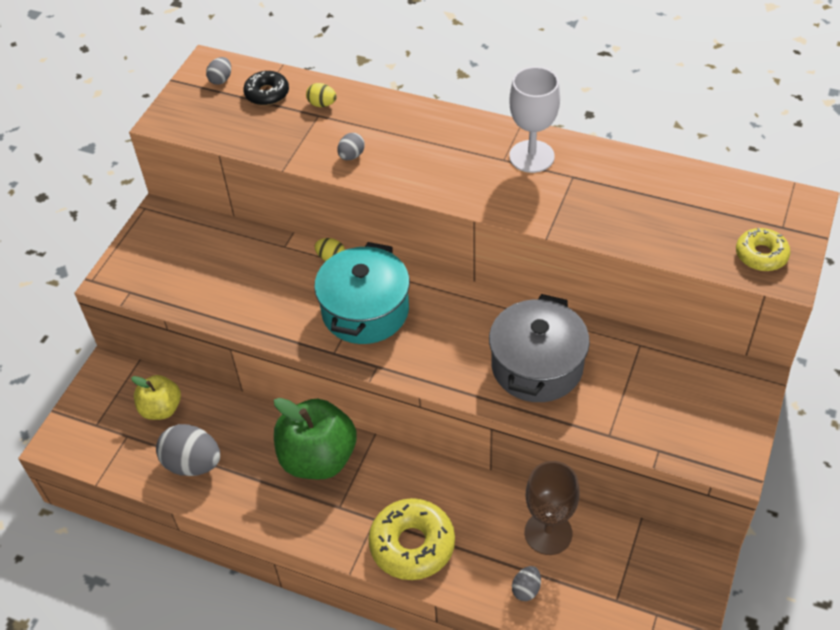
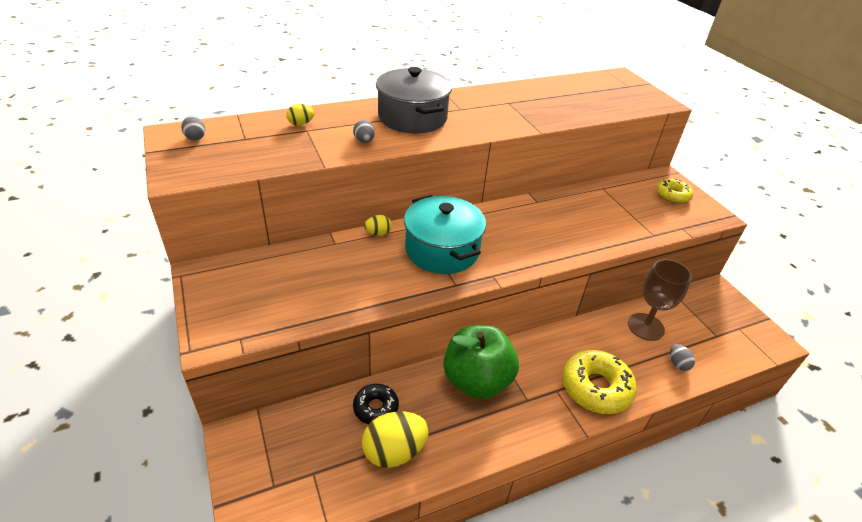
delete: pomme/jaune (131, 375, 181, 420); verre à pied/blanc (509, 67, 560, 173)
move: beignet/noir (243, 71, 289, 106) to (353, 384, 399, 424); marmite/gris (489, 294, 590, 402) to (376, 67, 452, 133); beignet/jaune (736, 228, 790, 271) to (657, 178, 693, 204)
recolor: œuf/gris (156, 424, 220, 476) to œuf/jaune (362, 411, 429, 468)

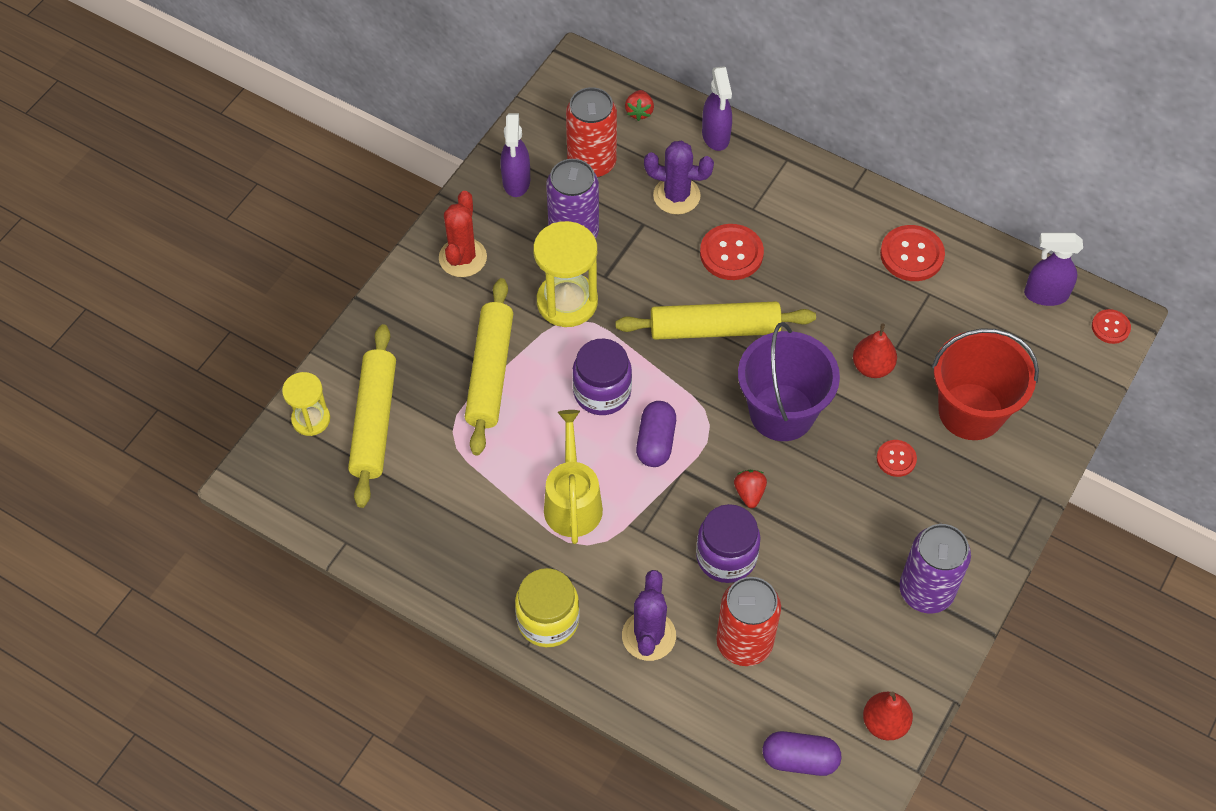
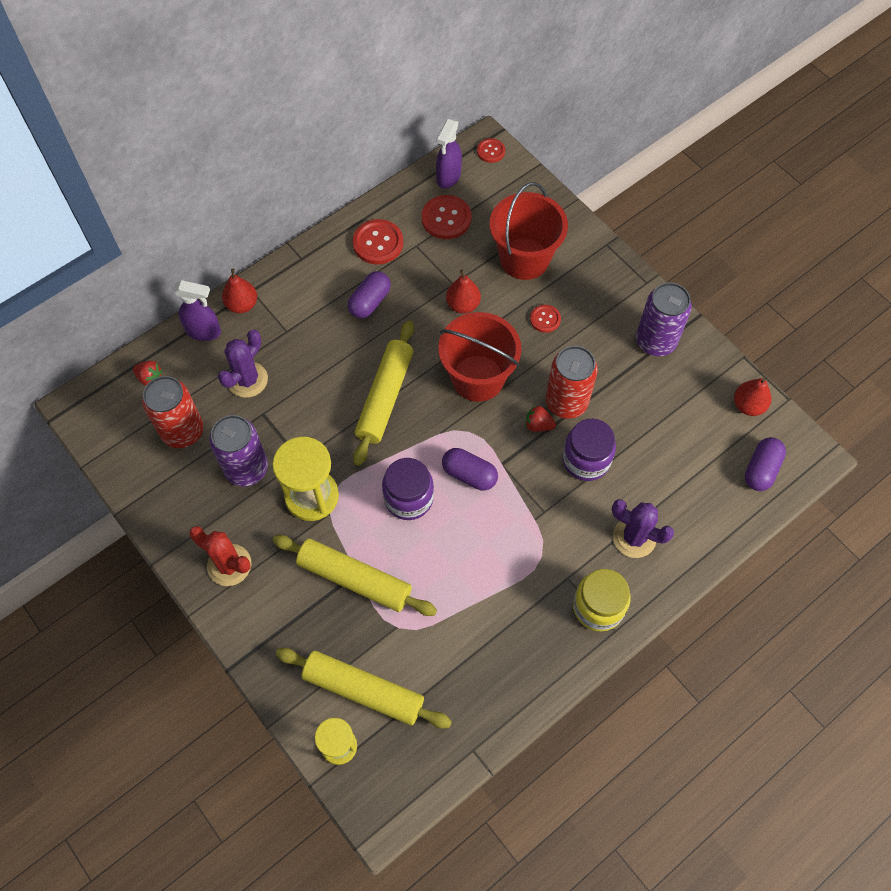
delete: vaporisateur/violet (501, 113, 530, 197); arrosoir/jaune (544, 410, 603, 544)
insert: poire/rouge (222, 268, 257, 313); gélule/violet (348, 271, 391, 318)
move: bouton/rouge (700, 224, 764, 280) to (422, 195, 472, 239); canette/rouge (716, 577, 781, 666) to (546, 346, 598, 419)
recolor: seau/violet (738, 322, 840, 441) to seau/rouge (438, 312, 522, 402)

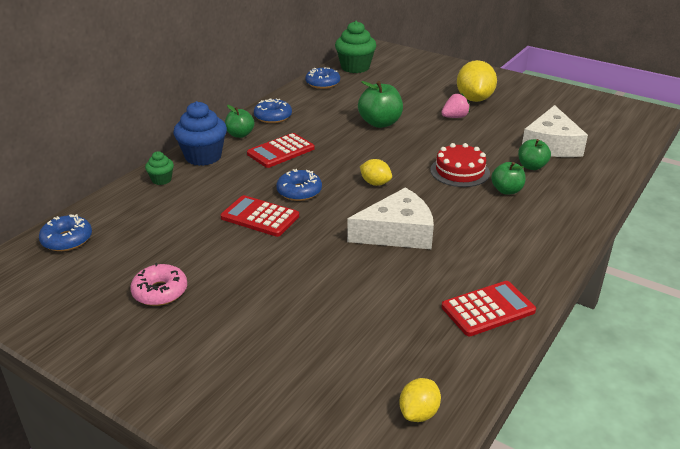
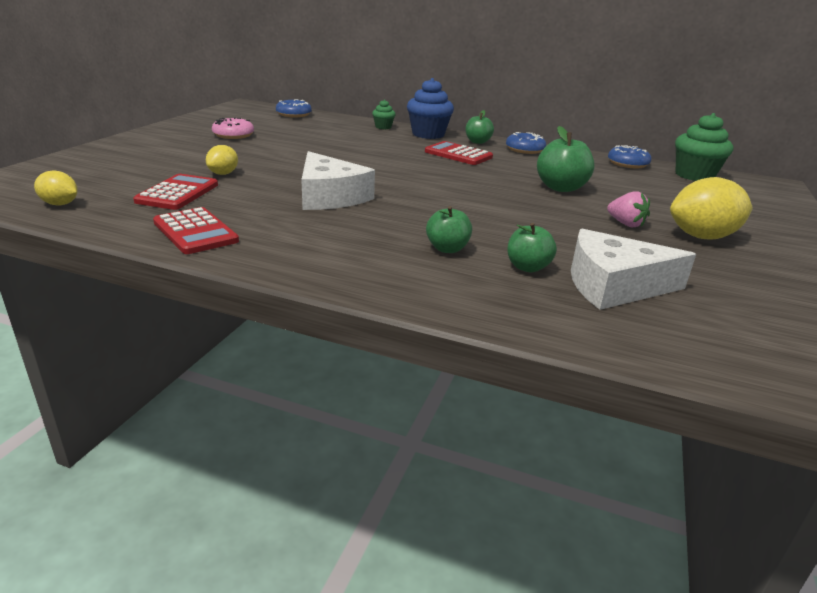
delete: beignet/bleu (276, 169, 322, 201); gâteau/rouge (430, 143, 490, 187)
move: calculatrice/rouge (220, 195, 299, 237) to (133, 174, 218, 210); citron/jaune (360, 159, 392, 186) to (206, 145, 238, 175)

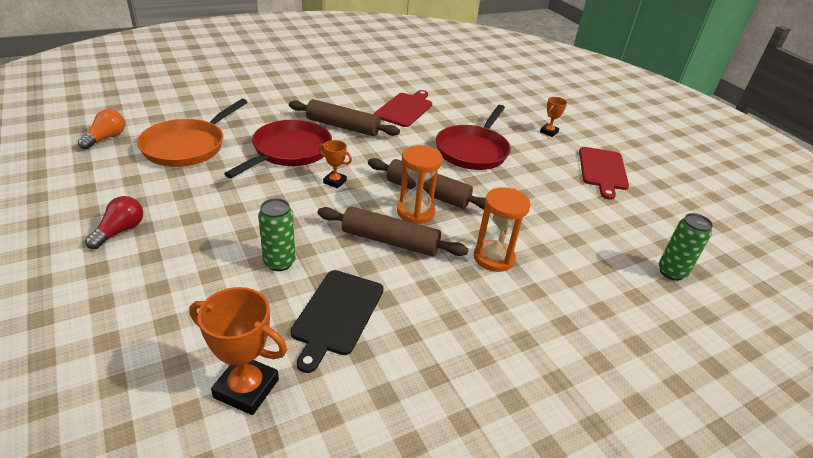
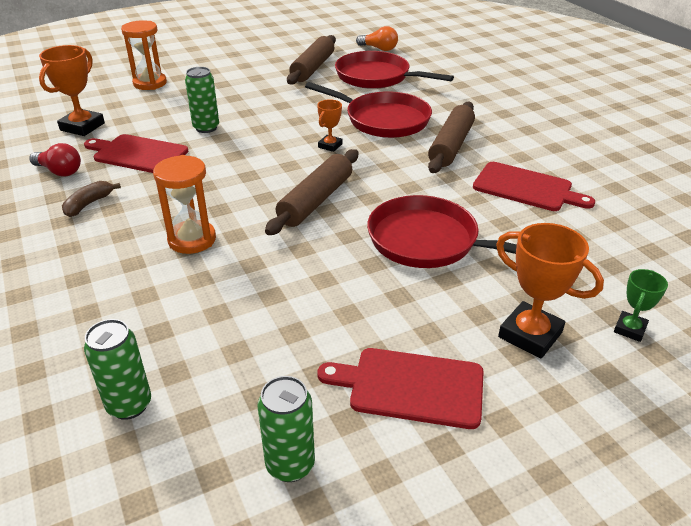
insert: banane/marron (62, 181, 121, 217); canette/vert (257, 376, 315, 482); trophée/vert (614, 269, 668, 342)
move: ampoule/rouge (85, 196, 143, 249) to (29, 143, 81, 176); sablier/orange (397, 145, 443, 224) to (121, 20, 167, 90); rouleau à pâtisserie/marron (317, 206, 468, 256) to (287, 35, 336, 85)
recolor: planche à découper/noir (290, 270, 384, 373) to planche à découper/rouge (84, 134, 188, 173); poêle/orange (137, 99, 248, 167) to poêle/rouge (335, 51, 454, 89)
resize: trophée/orange (540, 97, 567, 137) = (496, 223, 604, 359) x1.79

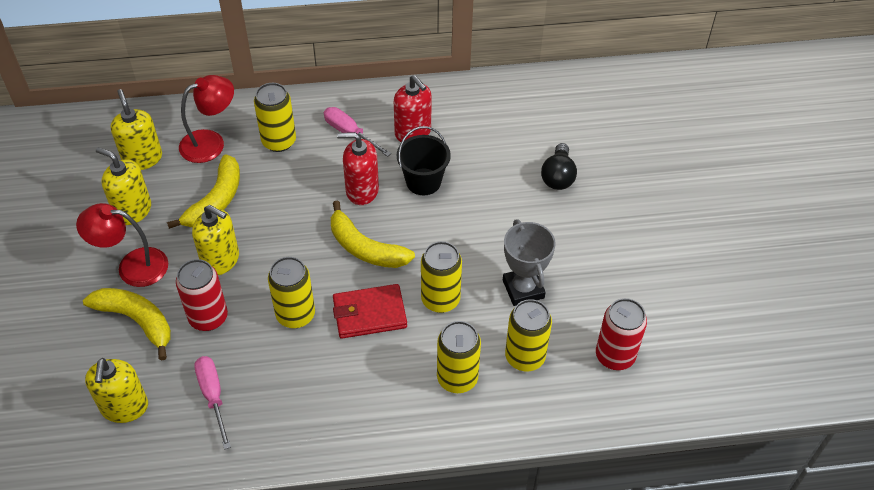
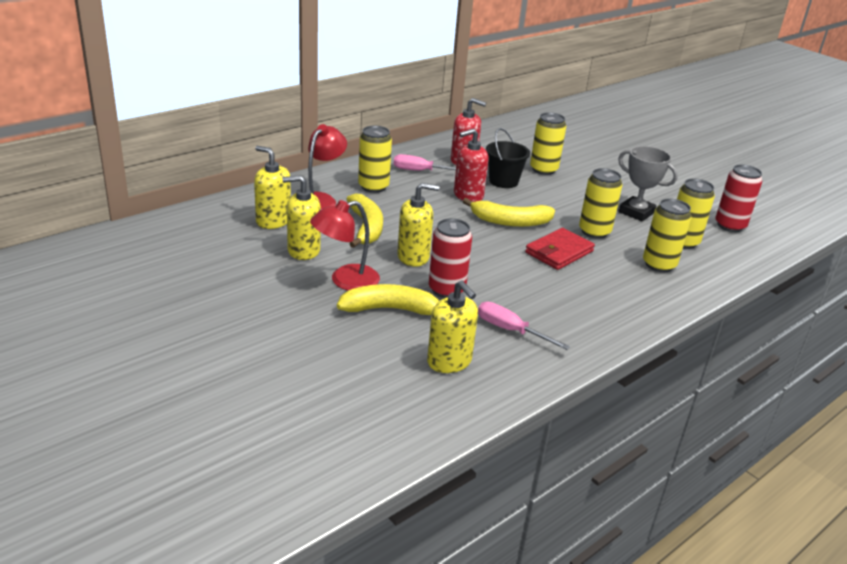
delete: ampoule/noir (541, 143, 577, 190)
move: canette/jaune (268, 257, 315, 328) to (530, 112, 566, 175)

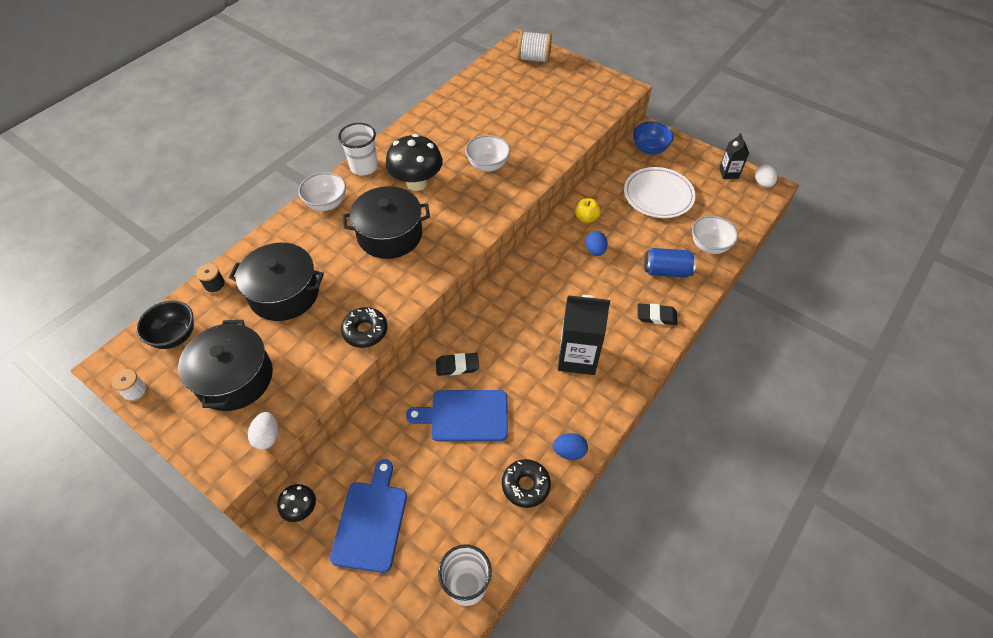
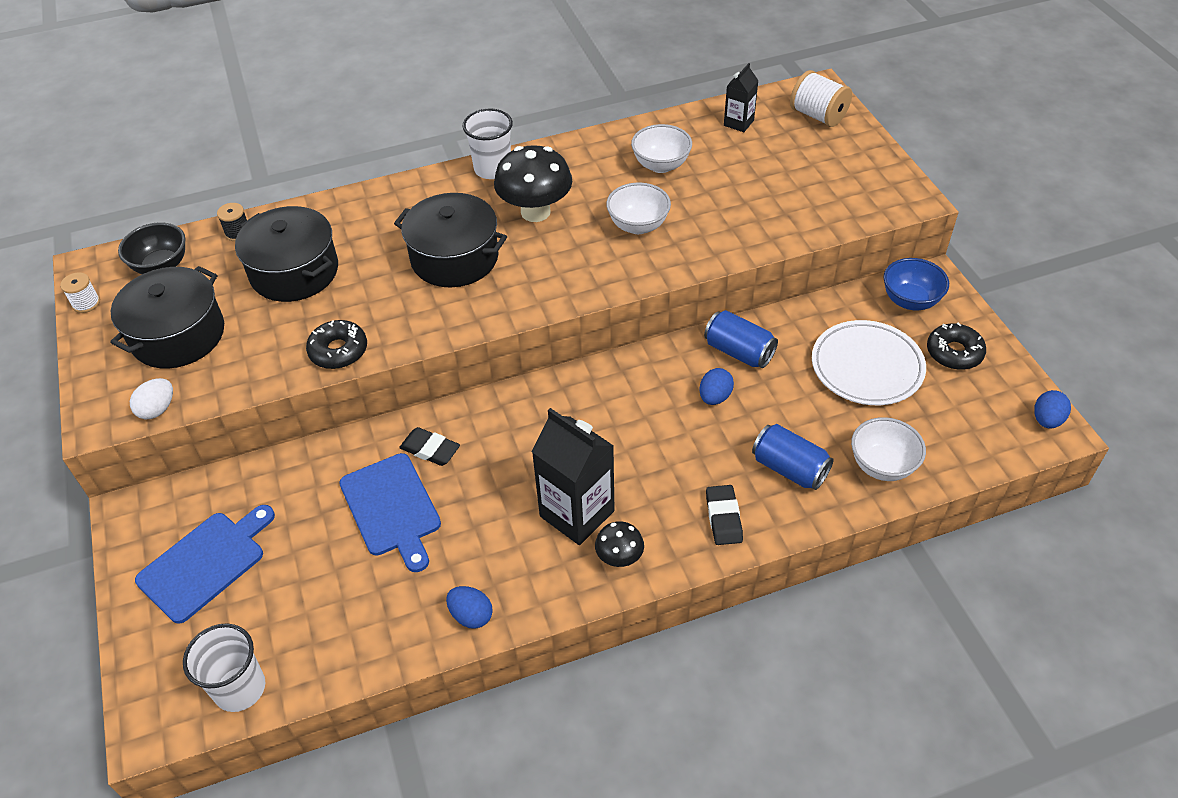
move: champignon/noir (277, 484, 316, 522) to (595, 521, 644, 567); bol/blanc (298, 172, 346, 211) to (631, 124, 692, 173); brique de lait/noir (719, 133, 749, 179) to (724, 63, 759, 132); beignet/noir (502, 459, 551, 508) to (927, 323, 986, 370)
replace: pomme/jaune (575, 198, 601, 223) to canette/bleu (704, 310, 778, 368)
recolor: œuf/blanc (755, 165, 777, 188) to œuf/bleu (1034, 390, 1071, 429)
rotate: planche à découper/bleu (406, 390, 508, 442) = (339, 453, 441, 572) 150 degrees counterclockwise; gomme/noir (637, 303, 678, 325) = (706, 485, 743, 545) 45 degrees clockwise

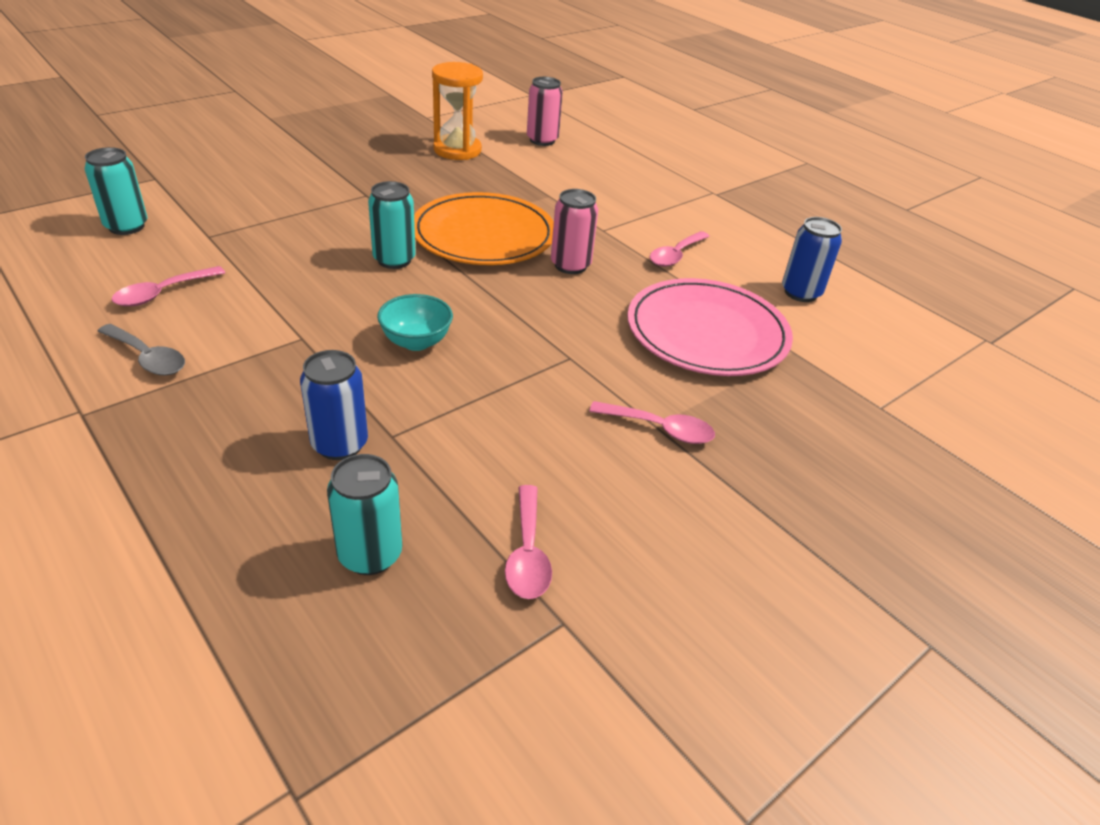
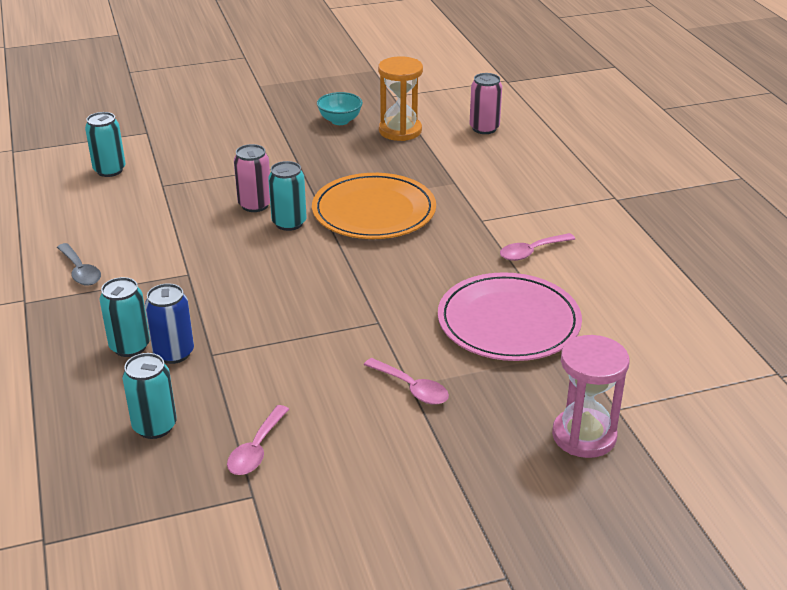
delete: cuillère/rose (111, 266, 225, 306); canette/bleu (782, 217, 842, 302)
insert: canette/turquoise (100, 277, 150, 357); sablier/rose (552, 335, 629, 458)
move: canette/rose (551, 189, 598, 274) to (234, 144, 270, 212); bol/turquoise (377, 294, 453, 351) to (317, 92, 363, 125)

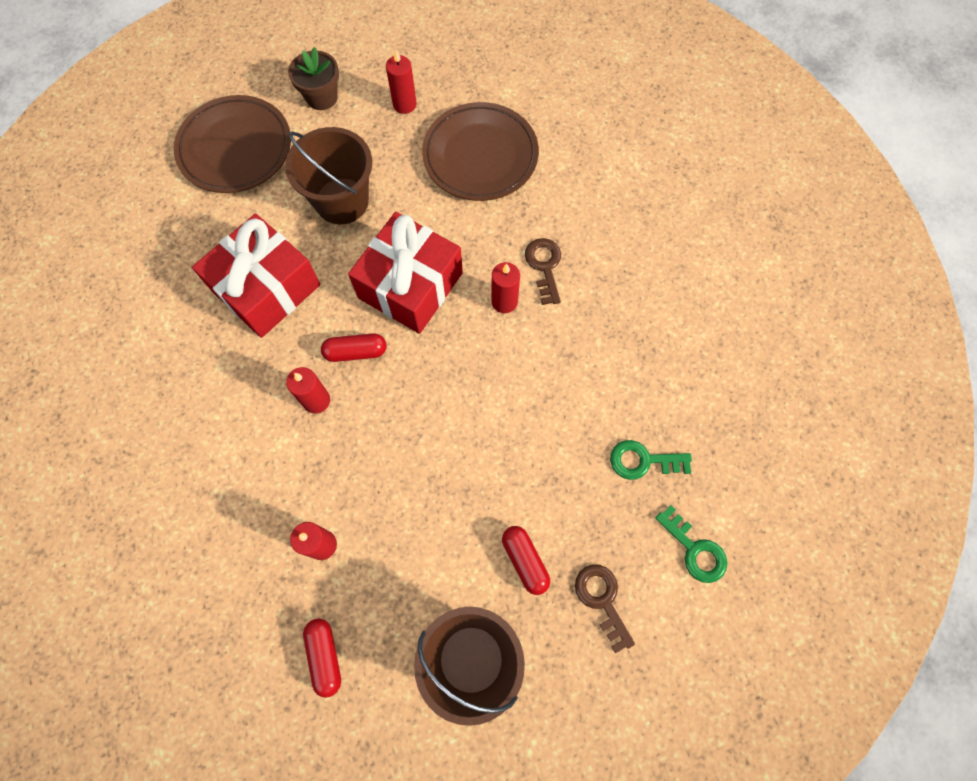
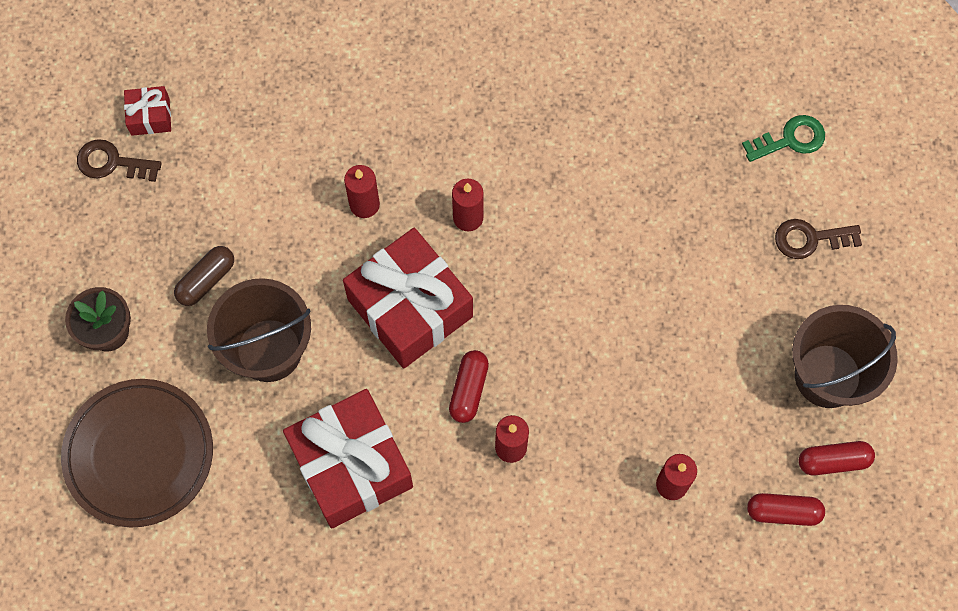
delete: assiette/marron (422, 102, 539, 201); clé/vert (610, 440, 692, 480)
insert: cadeau/rouge (124, 86, 171, 136); gélule/marron (174, 246, 234, 306)
move: clé/marron (525, 238, 561, 305) to (77, 139, 162, 182); bougie/rouge (386, 50, 417, 114) to (344, 165, 380, 218); gélule/rouge (502, 526, 550, 595) to (798, 441, 875, 475)

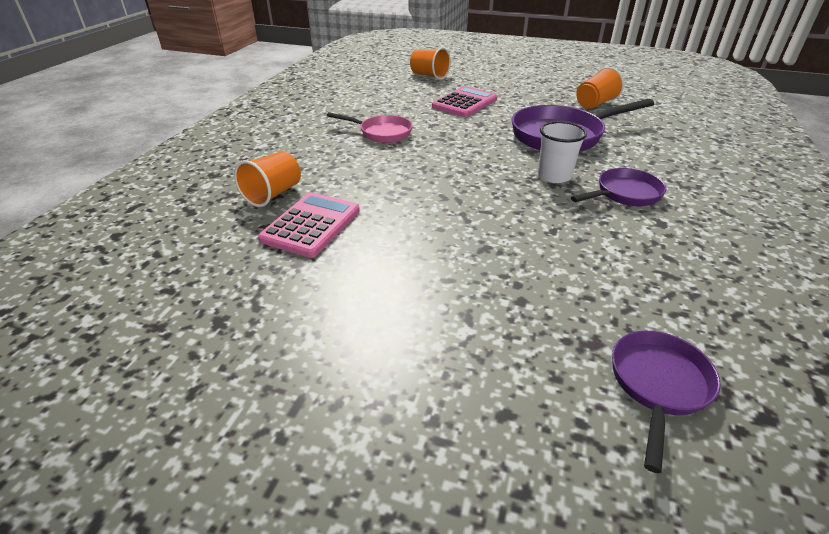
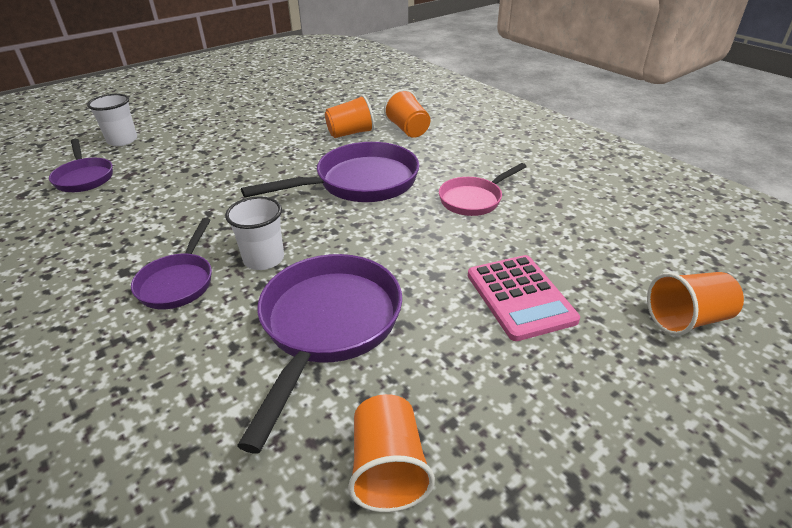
insert: gobelet/blanc (87, 94, 137, 146); poêle/violet (241, 142, 419, 202)
replace: calculatrice/rose (258, 192, 360, 258) to gobelet/orange (325, 95, 374, 138)

